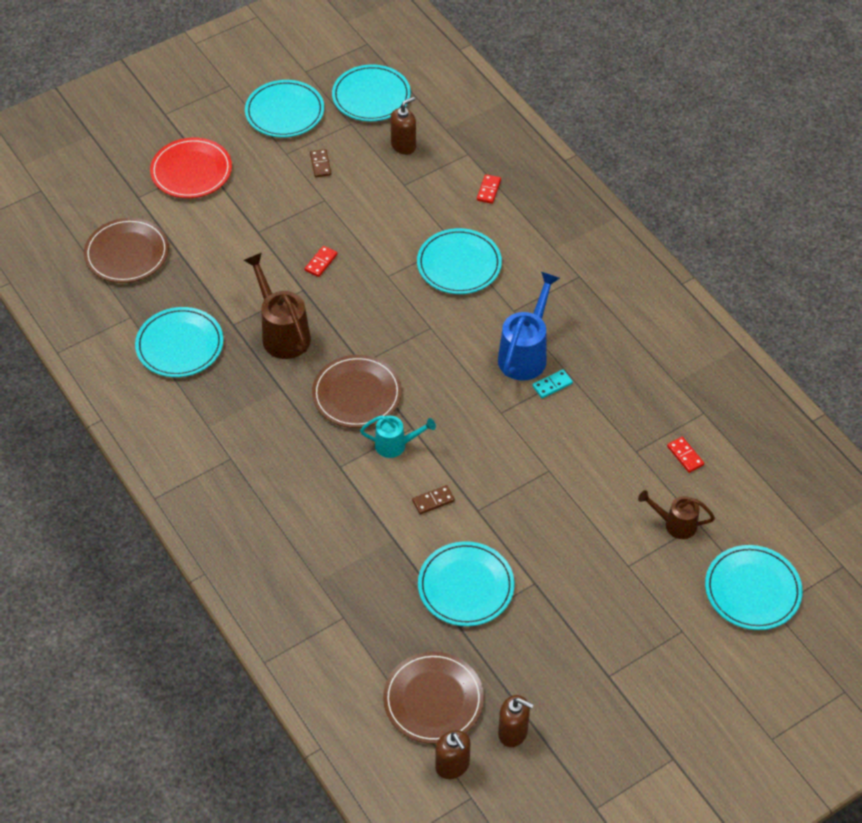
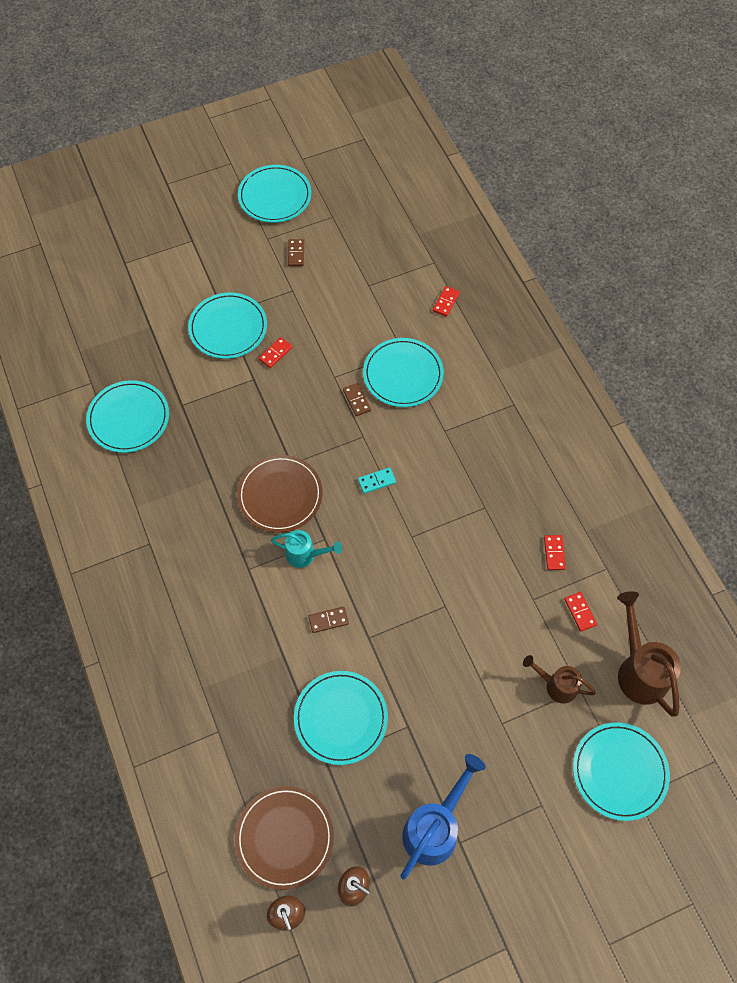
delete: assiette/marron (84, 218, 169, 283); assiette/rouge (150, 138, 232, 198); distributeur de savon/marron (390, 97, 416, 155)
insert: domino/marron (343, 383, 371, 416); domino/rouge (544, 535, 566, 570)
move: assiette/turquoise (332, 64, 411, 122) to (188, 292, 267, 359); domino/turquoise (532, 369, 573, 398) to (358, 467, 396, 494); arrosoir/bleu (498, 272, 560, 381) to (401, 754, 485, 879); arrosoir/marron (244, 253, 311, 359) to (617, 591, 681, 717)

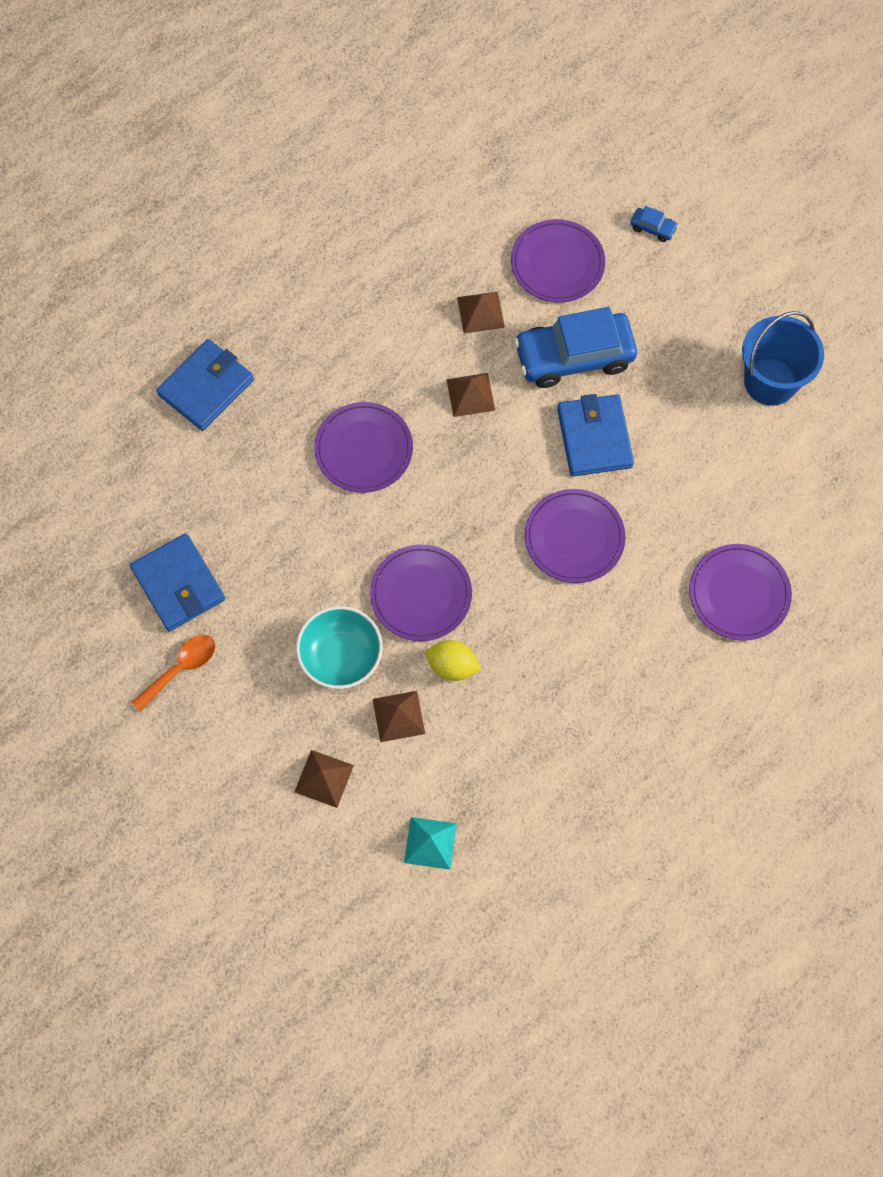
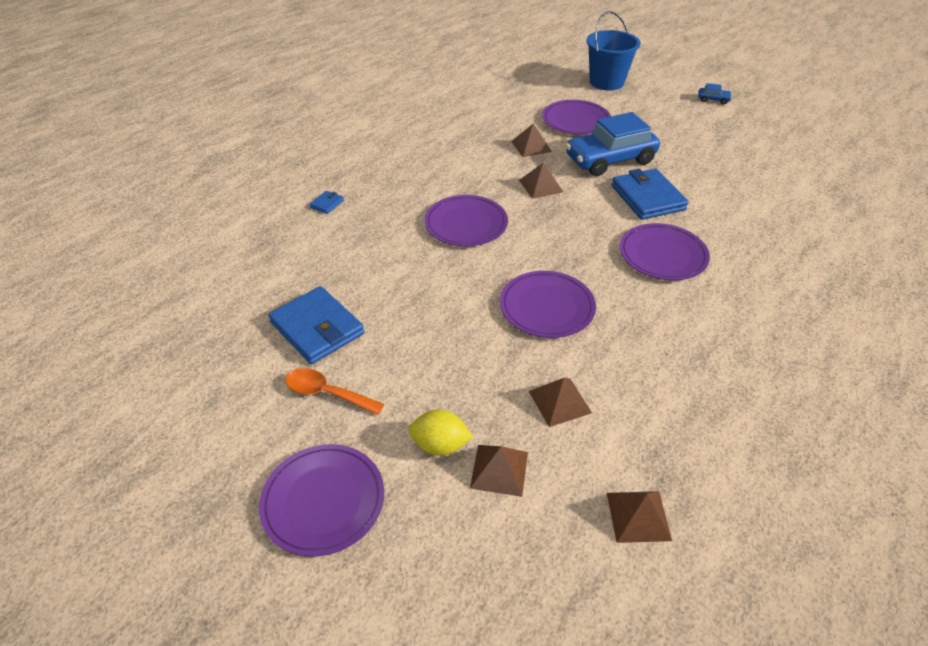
delete: bol/turquoise (296, 606, 383, 689)
move: assiette/violet (689, 544, 792, 641) to (259, 444, 384, 557); citron/jaune (426, 640, 482, 681) to (408, 410, 473, 456); seau/bleu (742, 311, 824, 406) to (586, 11, 641, 90); voiture/bleu (630, 206, 678, 242) to (698, 83, 732, 105)
recolor: pyramide/turquoise (404, 817, 457, 870) to pyramide/marron (607, 491, 672, 543)
rotate: cuillère/orange (132, 635, 215, 711) = (285, 368, 384, 415) 105 degrees counterclockwise
resize: portefeuille/bleu (156, 339, 254, 431) = (309, 191, 344, 214) x0.43

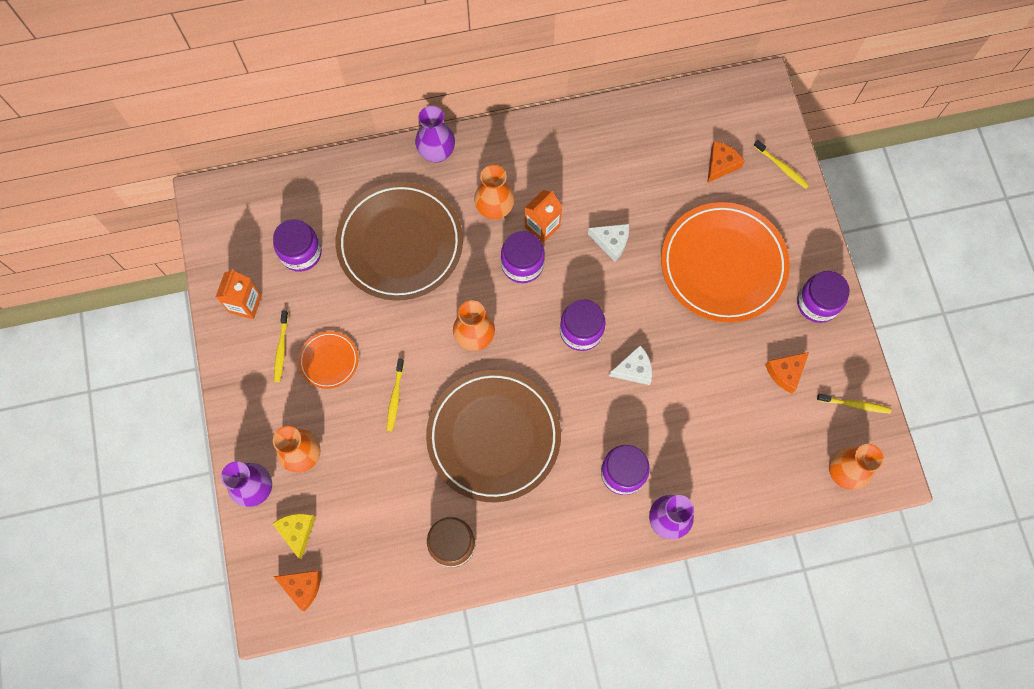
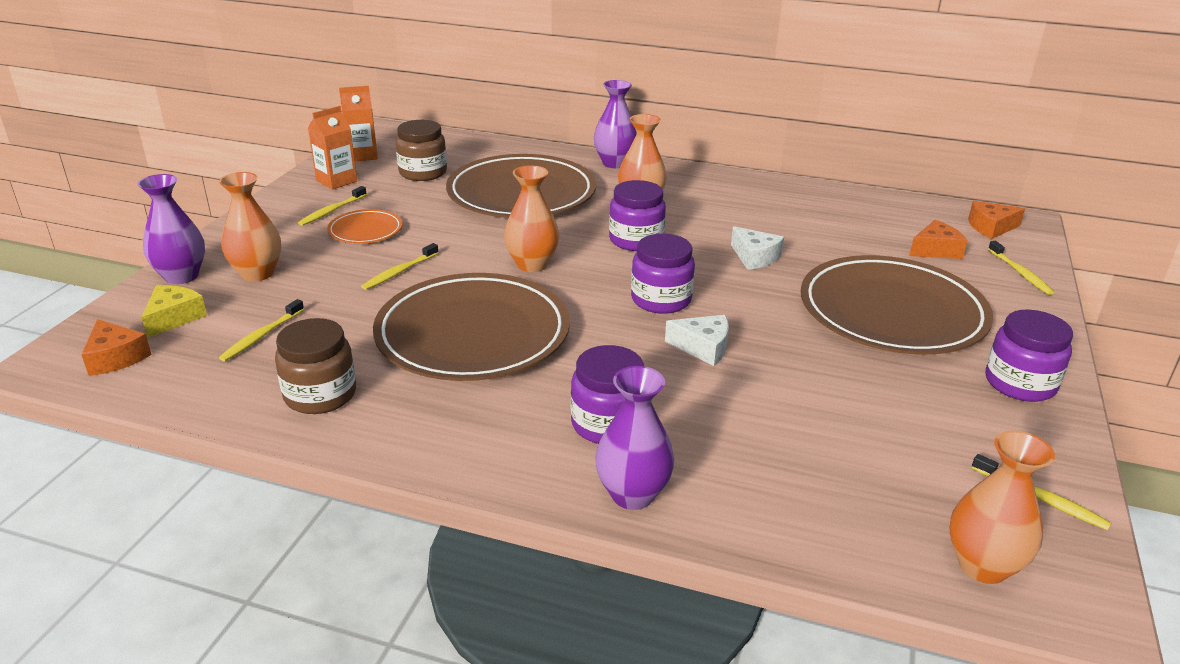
insert: brosse à dents/jaune (219, 299, 304, 361)
move: brique de lait/orange (525, 190, 562, 243) to (339, 86, 378, 161); fromage/orange (765, 352, 809, 393) to (968, 201, 1025, 239)
recolor: bocal/violet (273, 219, 322, 272) to bocal/marron (396, 120, 447, 181); assiette/orange (661, 202, 790, 323) to assiette/marron (801, 255, 993, 354)

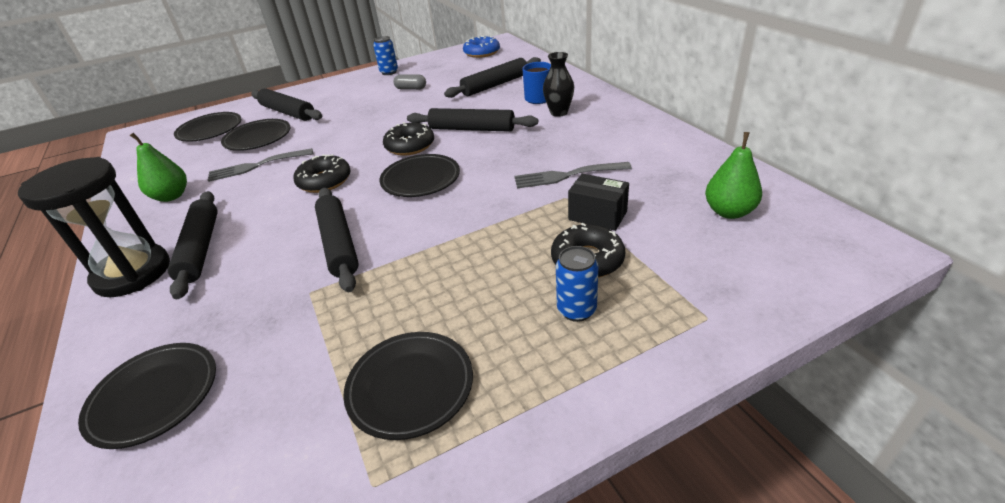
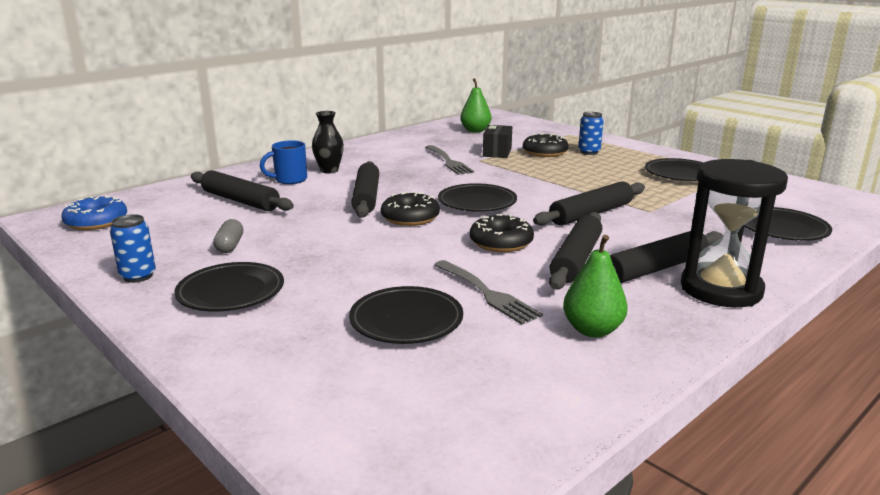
move: assiette/noir (174, 112, 241, 142) to (174, 262, 284, 312); rouleau à pâtisserie/noir (251, 88, 322, 121) to (549, 212, 602, 290)

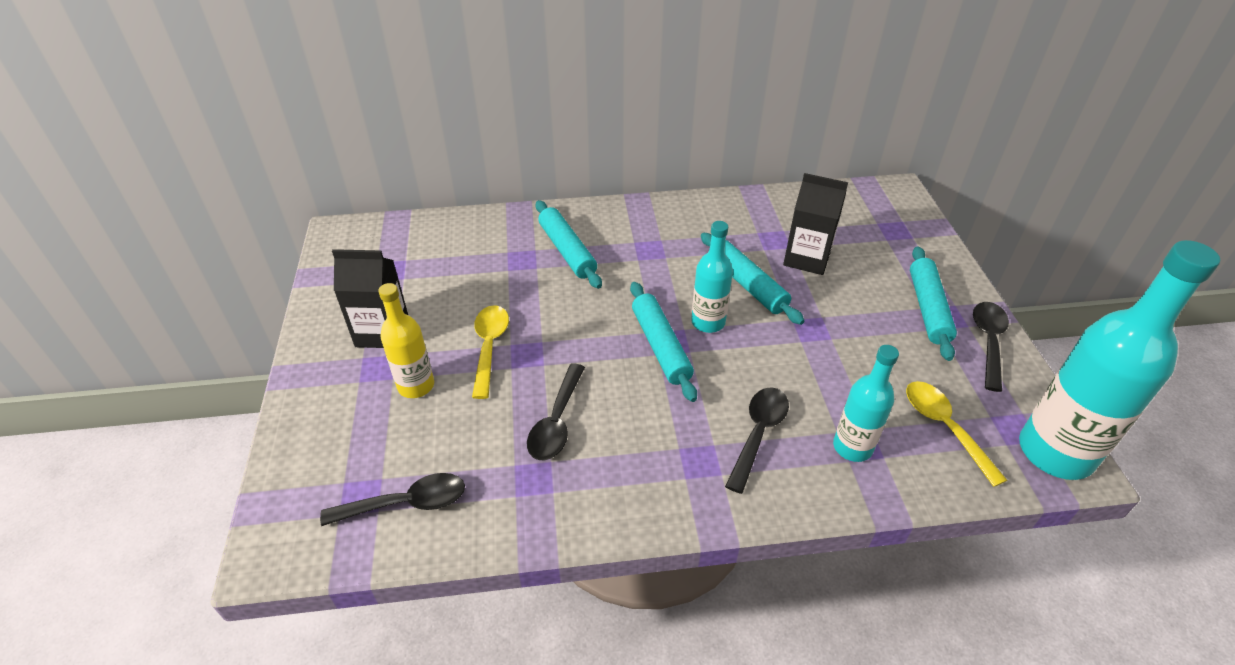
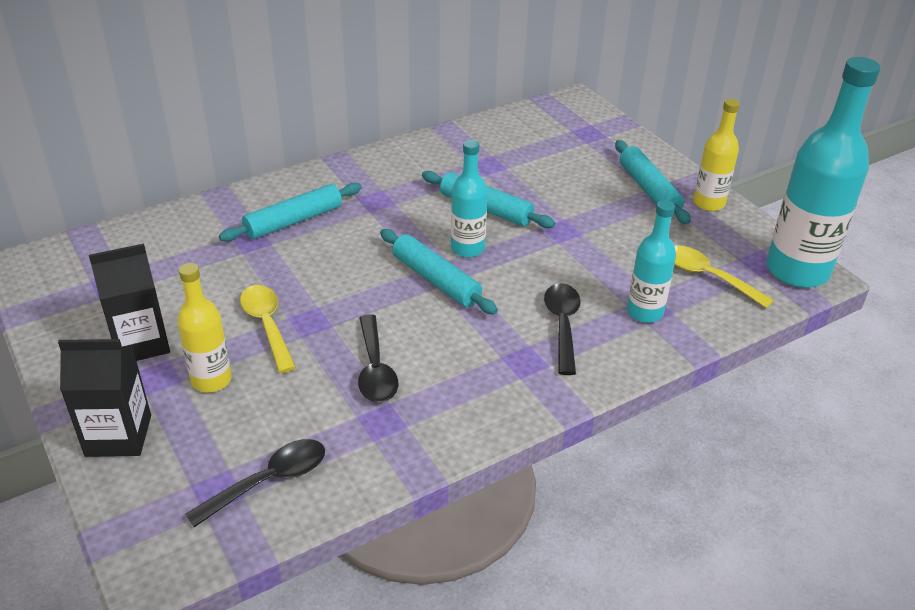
move: brique de lait/noir (783, 173, 848, 275) to (58, 339, 151, 457)
replace: cuillère/noir (973, 302, 1009, 392) to bouteille/jaune (693, 99, 740, 211)
rotate: rouleau à pâtisserie/turquoise (536, 200, 602, 289) = (219, 183, 362, 241) 75 degrees counterclockwise

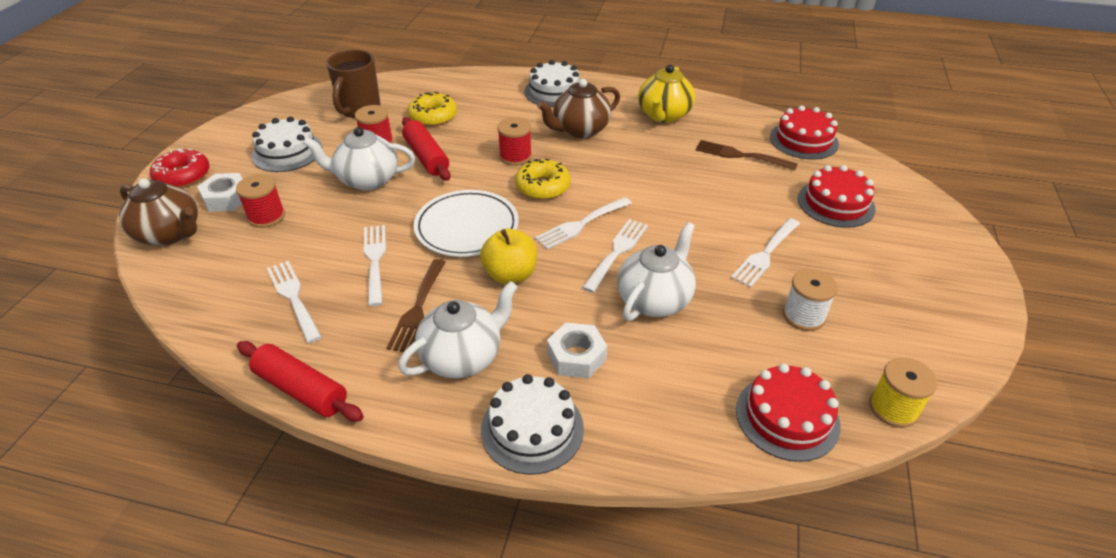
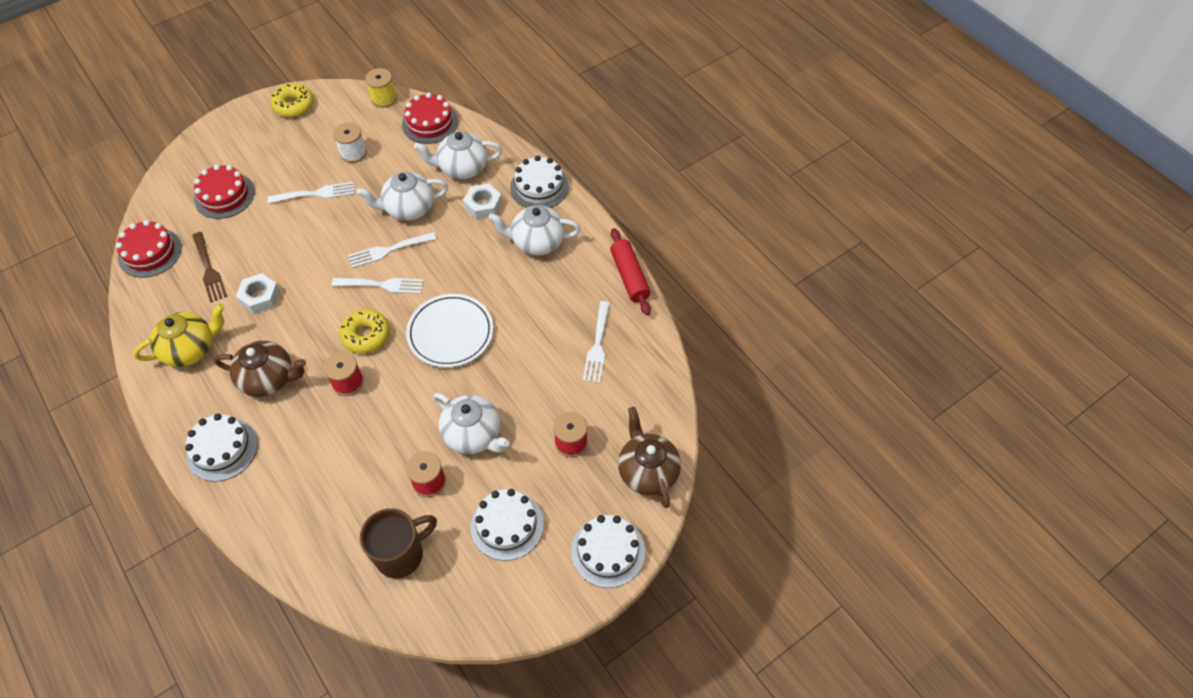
delete: fourchette/blanc (364, 225, 386, 306); fourchette/marron (387, 259, 446, 352); rouleau à pâtisserie/rouge (402, 117, 451, 181); pomme/jaune (480, 229, 537, 284)
insert: théière/blanc (414, 131, 502, 179)
move: écrou/blanc (197, 173, 242, 212) to (236, 273, 280, 314); beignet/jaune (407, 92, 457, 127) to (270, 83, 314, 117)
replace: beignet/rouge (150, 149, 210, 188) to gâteau/blanc (571, 515, 645, 588)

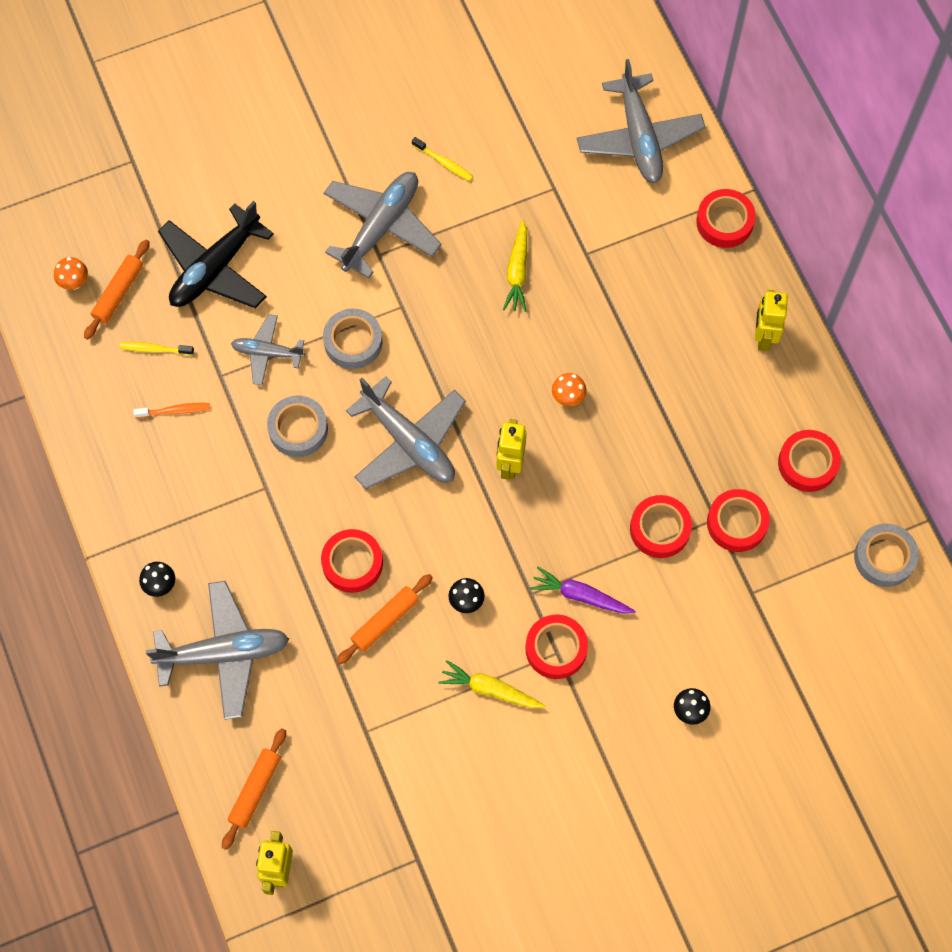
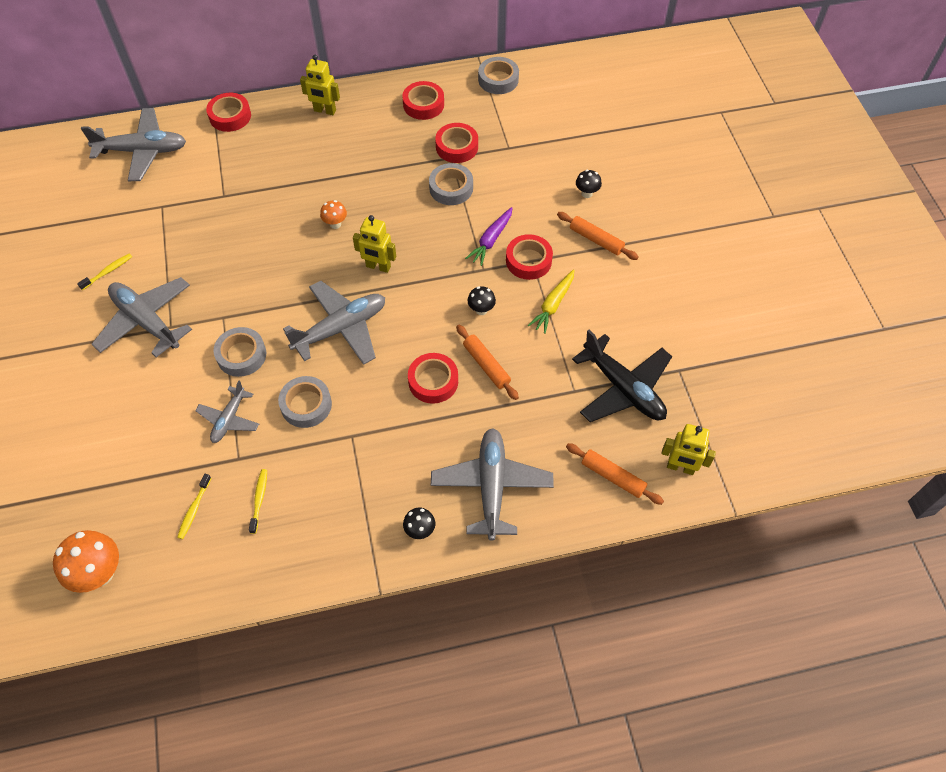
delete: carotte/jaune (503, 220, 527, 312)
move: rouleau à pâtisserie/orange (84, 240, 150, 340) to (557, 212, 639, 260); avion/noir (158, 201, 274, 309) to (572, 330, 672, 422)
recolor: brosse à dents/orange (133, 403, 210, 418) to brosse à dents/jaune (249, 469, 267, 534); ruban adhésif/rouge (630, 495, 692, 558) to ruban adhésif/gris (429, 163, 473, 205)
resize: champignon/orange (54, 257, 88, 290) = (53, 530, 119, 593) x1.85

